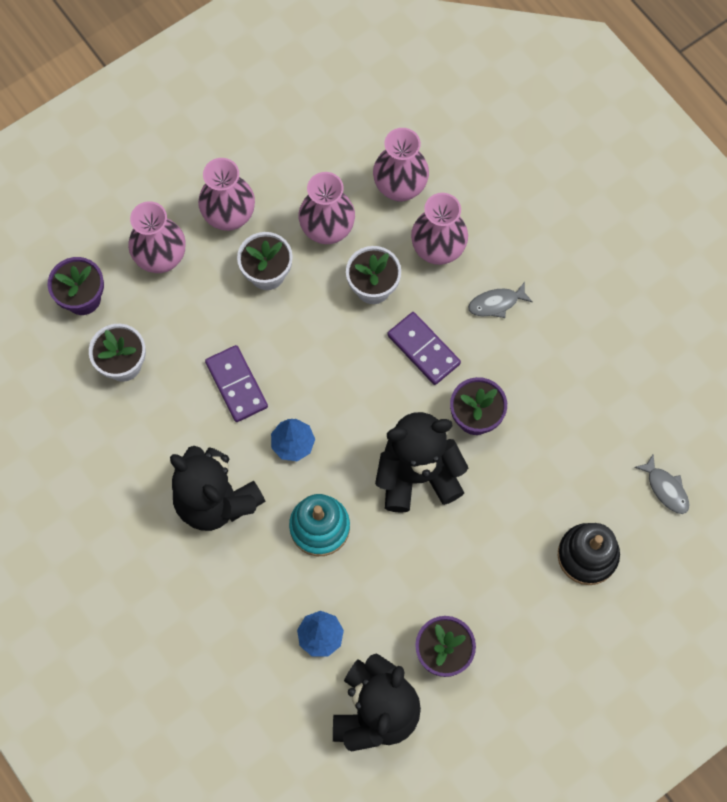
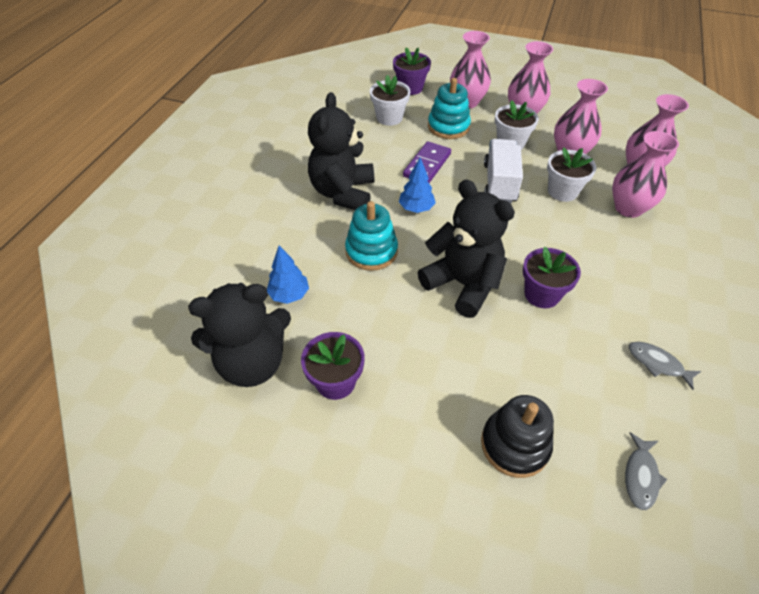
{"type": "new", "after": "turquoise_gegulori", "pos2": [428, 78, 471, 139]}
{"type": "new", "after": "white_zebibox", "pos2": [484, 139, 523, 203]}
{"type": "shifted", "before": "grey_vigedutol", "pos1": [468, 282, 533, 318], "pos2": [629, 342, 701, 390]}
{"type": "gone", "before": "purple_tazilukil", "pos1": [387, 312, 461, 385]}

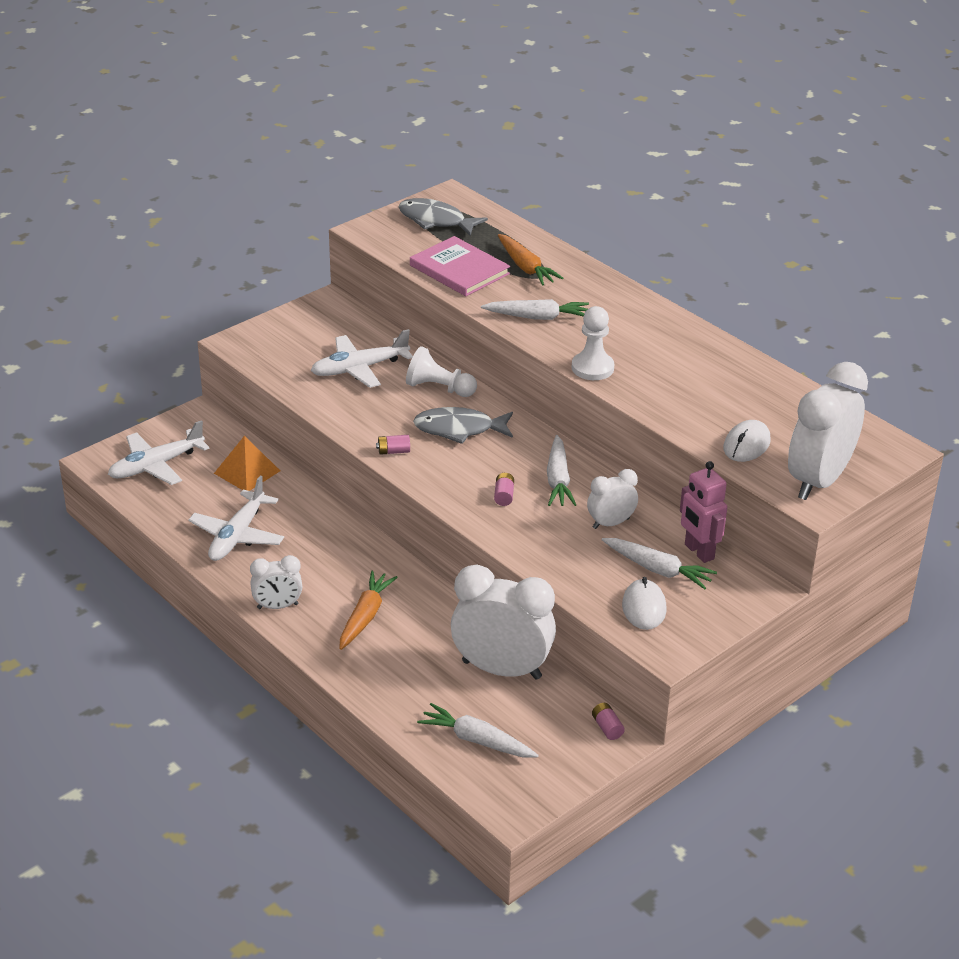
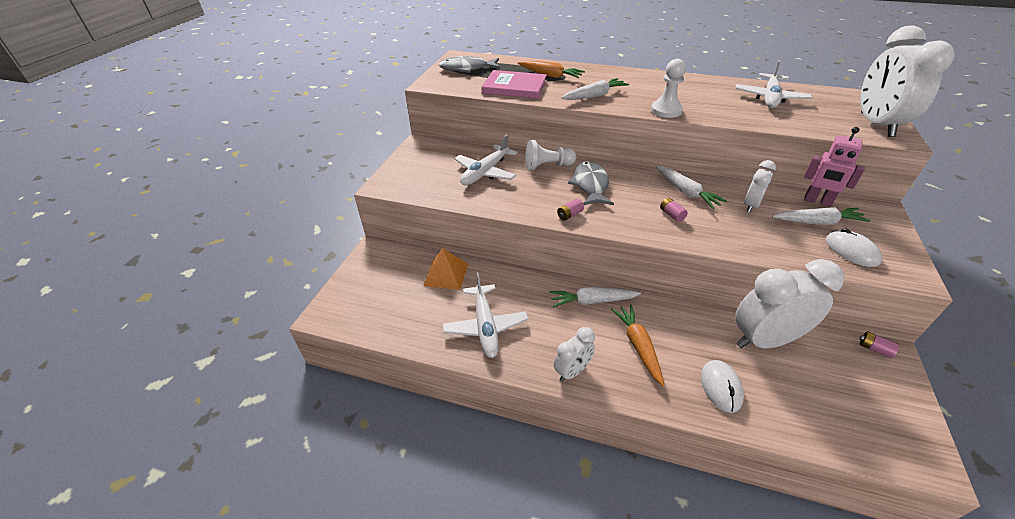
{"type": "shifted", "before": "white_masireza", "pos1": [417, 703, 539, 757], "pos2": [550, 287, 641, 308]}
{"type": "rotated", "before": "grey_vigedutol", "pos1": [413, 407, 513, 444], "pos2": [568, 161, 614, 205], "turn": 120}
{"type": "shifted", "before": "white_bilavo", "pos1": [723, 420, 771, 462], "pos2": [701, 360, 744, 413]}
{"type": "shifted", "before": "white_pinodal", "pos1": [108, 420, 210, 485], "pos2": [735, 60, 812, 108]}

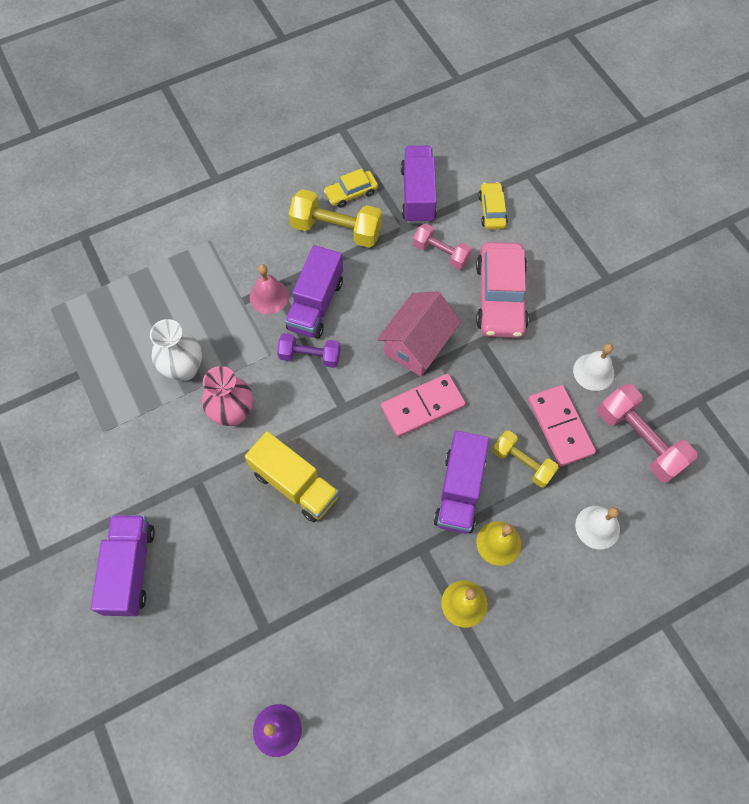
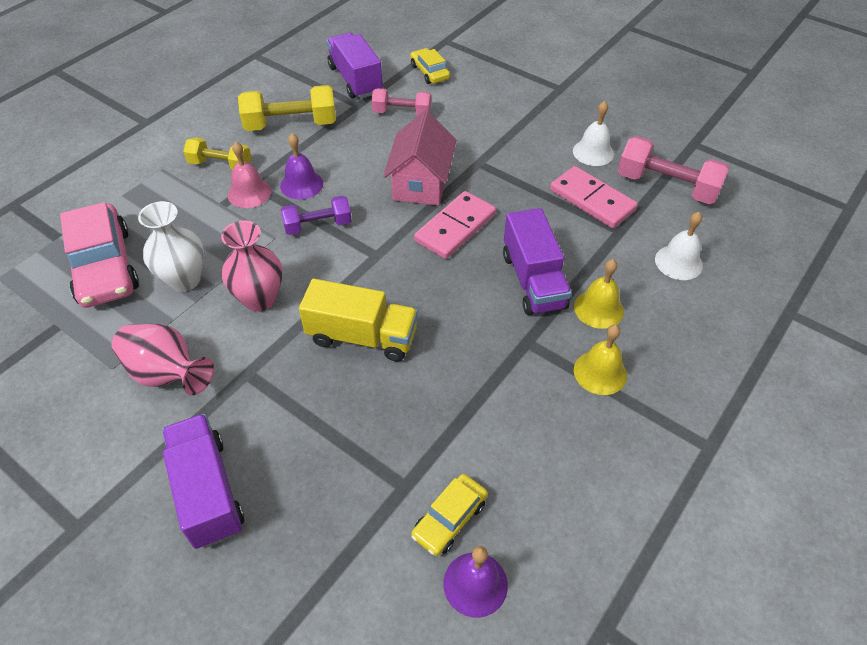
{"type": "shifted", "before": "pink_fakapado", "pos1": [476, 242, 529, 338], "pos2": [60, 202, 139, 308]}
{"type": "new", "after": "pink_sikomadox", "pos2": [112, 324, 214, 395]}
{"type": "shifted", "before": "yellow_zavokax", "pos1": [492, 431, 559, 487], "pos2": [183, 137, 252, 170]}
{"type": "swapped", "before": "purple_zebibox", "after": "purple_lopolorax", "pos1": [285, 245, 343, 339], "pos2": [280, 133, 323, 199]}
{"type": "shifted", "before": "yellow_fakapado", "pos1": [324, 169, 378, 208], "pos2": [411, 474, 488, 556]}

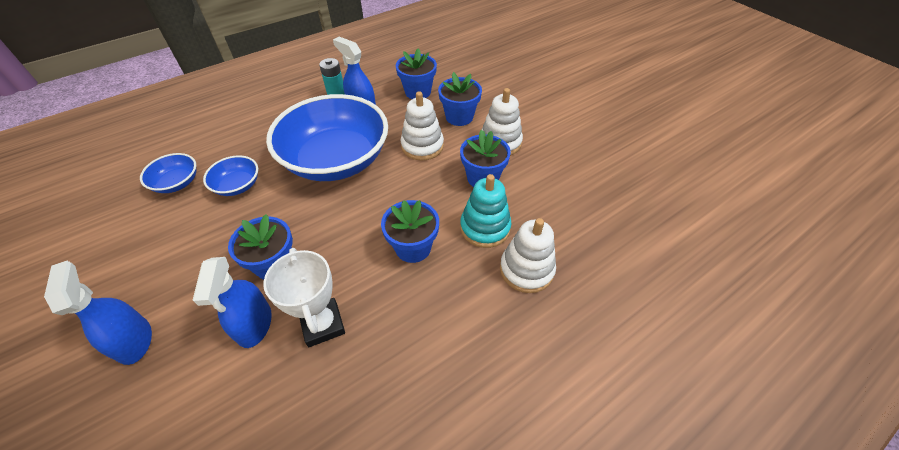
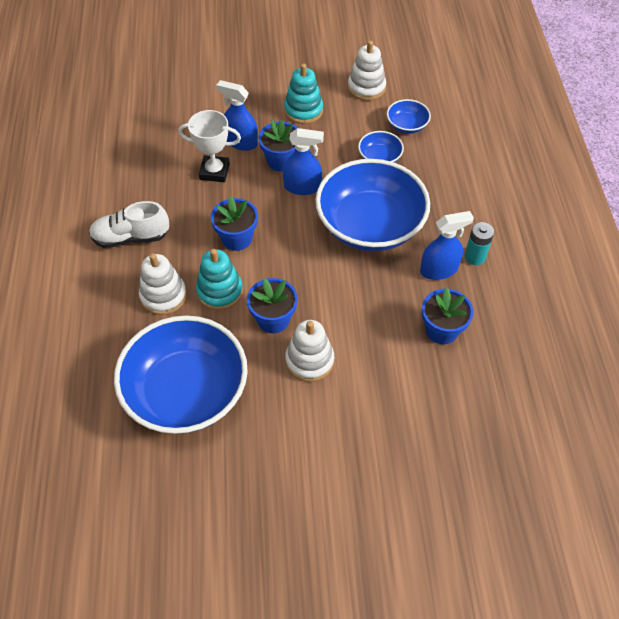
{"type": "new", "after": "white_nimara", "pos2": [89, 201, 169, 248]}
{"type": "new", "after": "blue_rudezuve", "pos2": [114, 315, 248, 434]}
{"type": "shifted", "before": "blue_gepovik", "pos1": [44, 261, 152, 365], "pos2": [283, 128, 324, 195]}
{"type": "new", "after": "turquoise_gegulori", "pos2": [284, 64, 323, 124]}
{"type": "shifted", "before": "white_gegulori", "pos1": [401, 91, 444, 161], "pos2": [348, 41, 386, 101]}
{"type": "gone", "before": "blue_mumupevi", "pos1": [438, 72, 482, 126]}

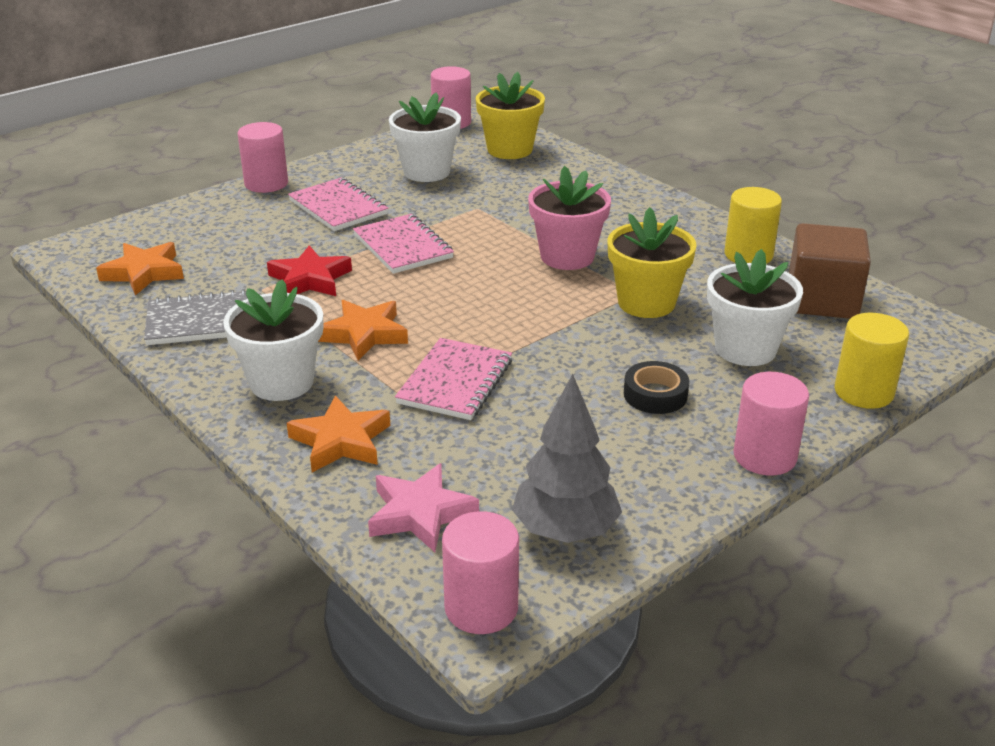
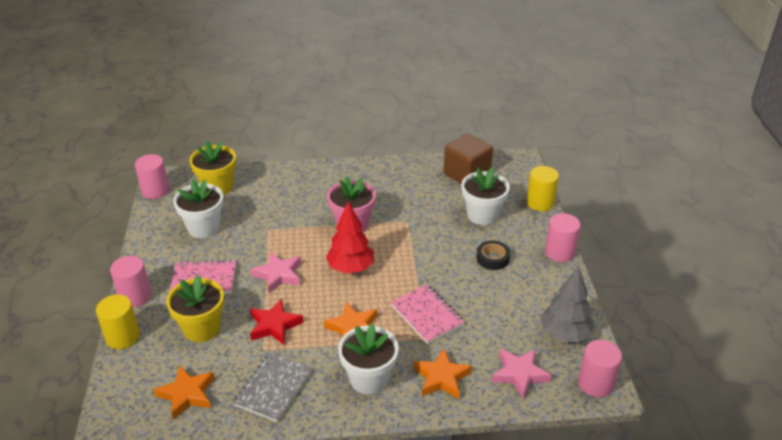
{"type": "shifted", "before": "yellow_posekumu", "pos1": [724, 187, 782, 264], "pos2": [96, 295, 140, 349]}
{"type": "shifted", "before": "yellow_mumupevi", "pos1": [607, 207, 697, 318], "pos2": [166, 274, 224, 342]}
{"type": "swapped", "before": "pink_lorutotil", "after": "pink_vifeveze", "pos1": [353, 214, 454, 274], "pos2": [251, 252, 301, 293]}
{"type": "new", "after": "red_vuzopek", "pos2": [326, 202, 374, 274]}

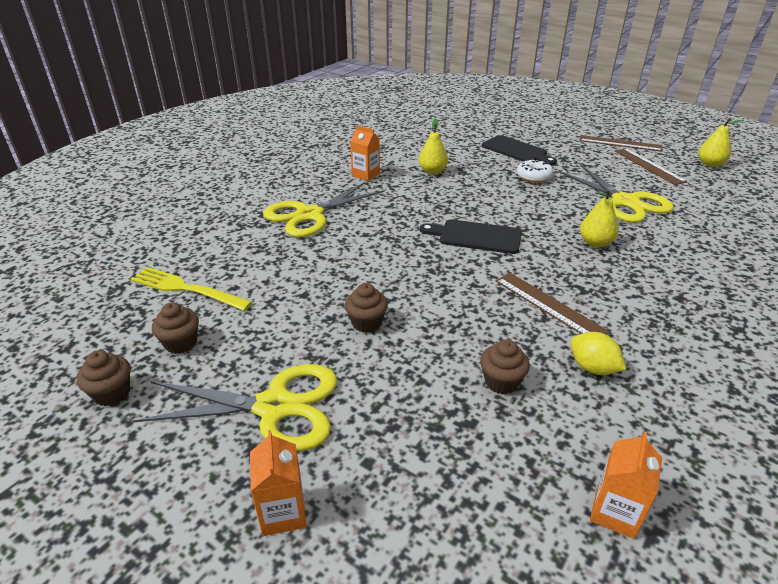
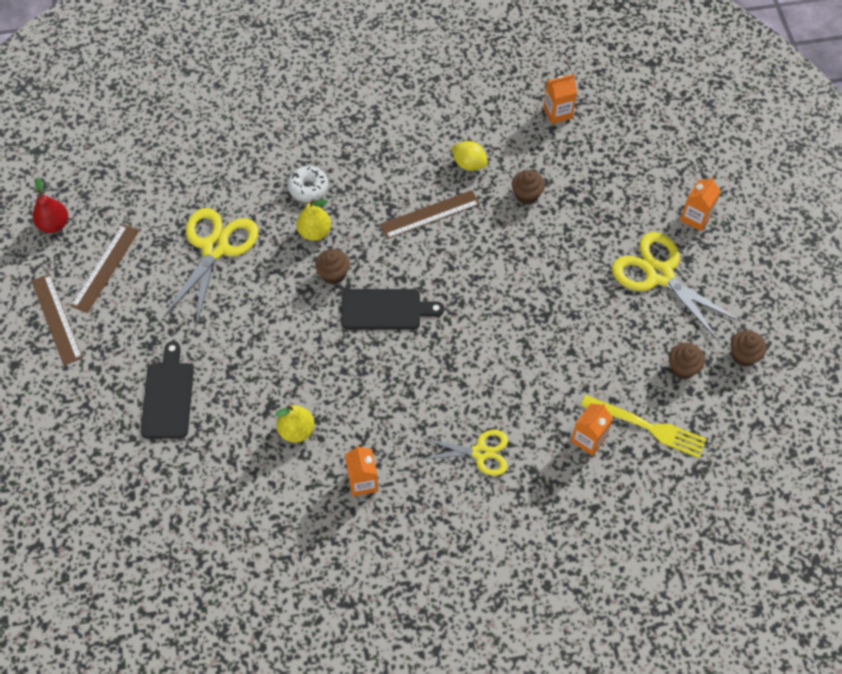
{"type": "repainted", "before": "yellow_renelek", "after": "red_renelek", "pos1": [699, 118, 744, 167], "pos2": [33, 178, 68, 233]}
{"type": "shifted", "before": "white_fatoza", "pos1": [517, 160, 554, 183], "pos2": [288, 166, 329, 202]}
{"type": "shifted", "before": "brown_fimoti", "pos1": [345, 283, 388, 333], "pos2": [315, 249, 350, 285]}
{"type": "rotated", "before": "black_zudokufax", "pos1": [420, 219, 522, 254], "pos2": [341, 289, 444, 330], "turn": -60}
{"type": "rotated", "before": "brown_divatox", "pos1": [496, 273, 610, 335], "pos2": [380, 190, 480, 239], "turn": 60}
{"type": "scaled", "before": "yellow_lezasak", "pos1": [263, 182, 385, 237], "pos2": [422, 430, 508, 476], "scale": 0.61}
{"type": "rotated", "before": "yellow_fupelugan", "pos1": [571, 332, 626, 375], "pos2": [451, 141, 488, 171], "turn": -60}
{"type": "new", "after": "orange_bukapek", "pos2": [571, 403, 613, 456]}
{"type": "rotated", "before": "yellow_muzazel", "pos1": [131, 267, 253, 311], "pos2": [581, 395, 706, 458], "turn": -45}

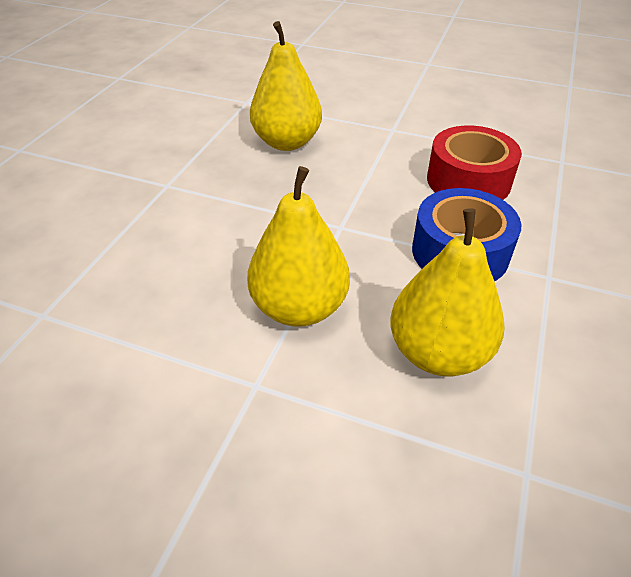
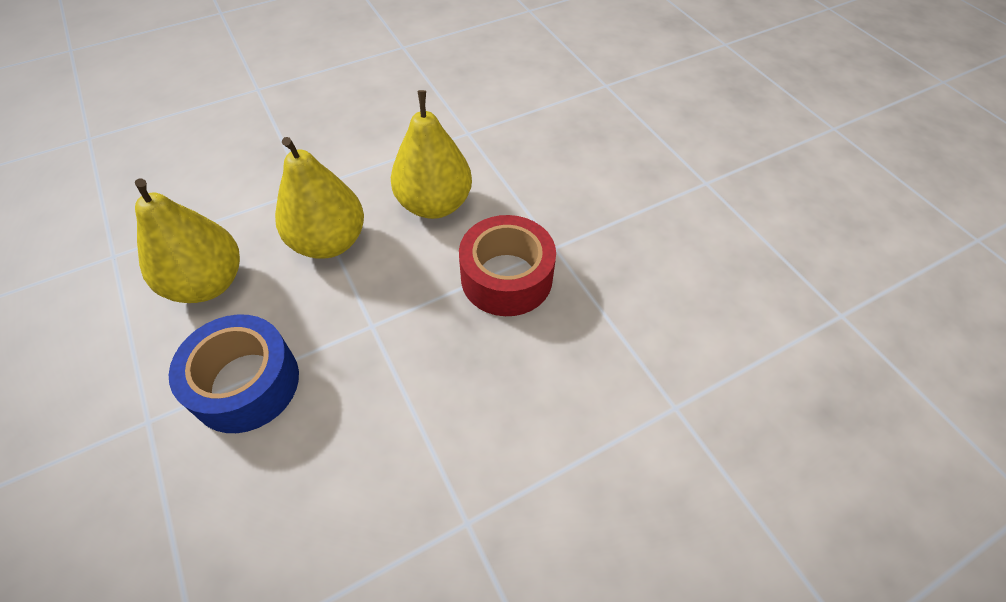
{"type": "shifted", "before": "yellow_renelek", "pos1": [250, 21, 322, 151], "pos2": [391, 90, 472, 219]}
{"type": "shifted", "before": "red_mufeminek", "pos1": [427, 126, 522, 200], "pos2": [459, 215, 556, 316]}

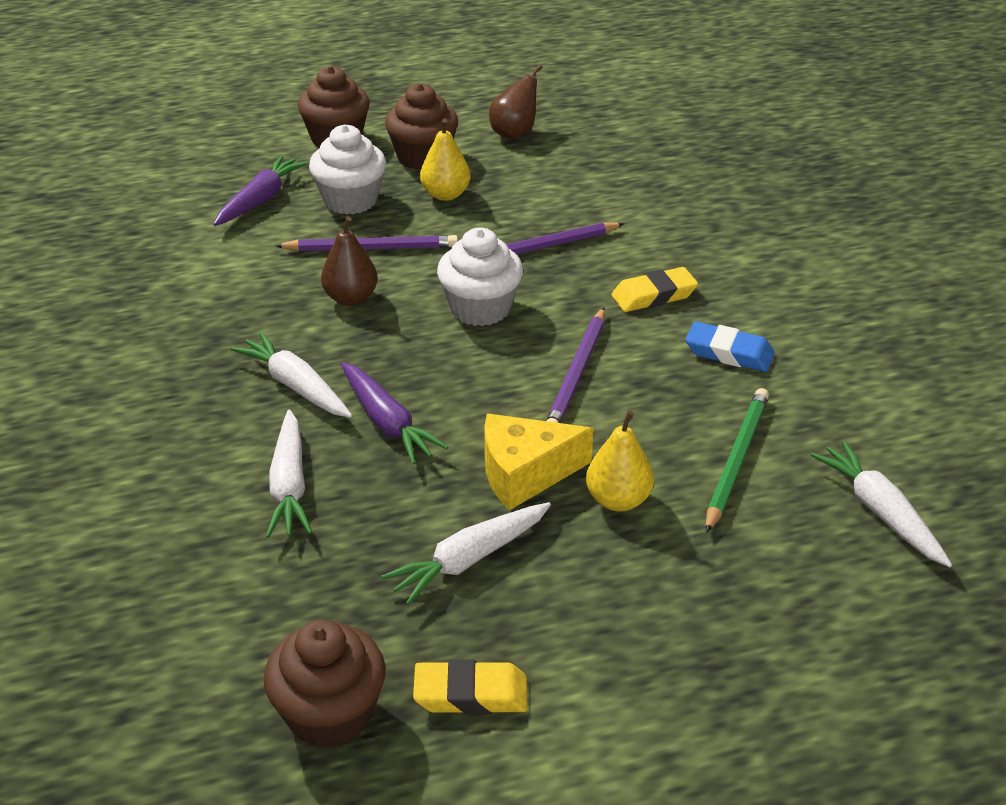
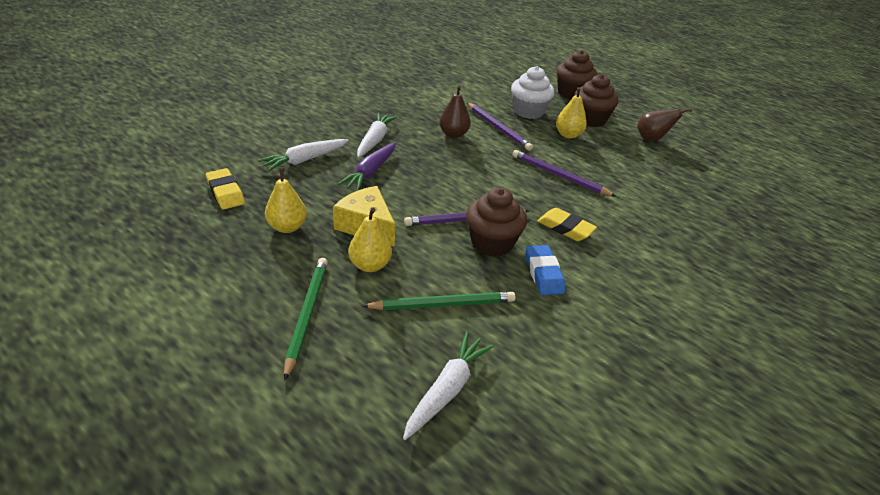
{"type": "shifted", "before": "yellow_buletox", "pos1": [413, 660, 528, 715], "pos2": [206, 168, 245, 210]}
{"type": "swapped", "before": "white_masireza", "after": "yellow_renelek", "pos1": [382, 502, 551, 605], "pos2": [265, 168, 307, 233]}
{"type": "new", "after": "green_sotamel", "pos2": [284, 258, 328, 381]}
{"type": "shifted", "before": "brown_fimoti", "pos1": [263, 620, 386, 749], "pos2": [466, 187, 527, 257]}
{"type": "gone", "before": "purple_masireza", "pos1": [213, 155, 308, 226]}
{"type": "gone", "before": "white_fimoti", "pos1": [437, 228, 523, 326]}

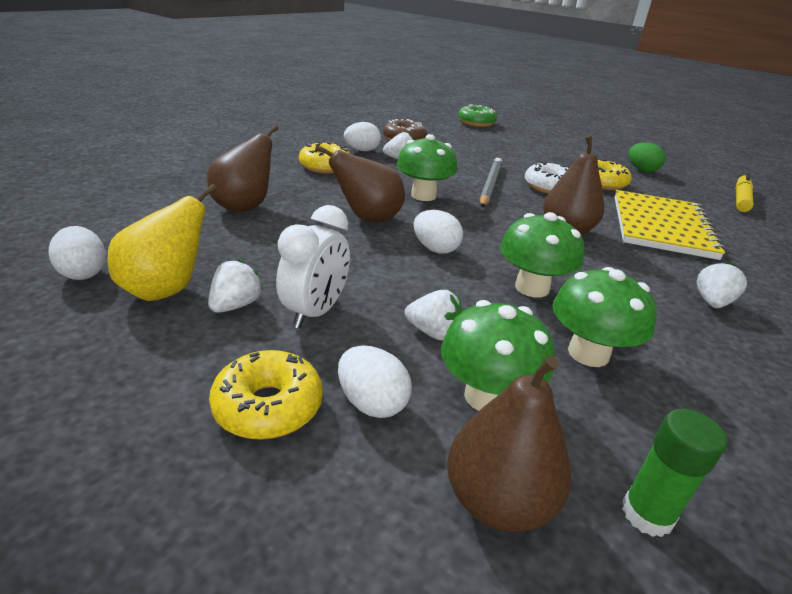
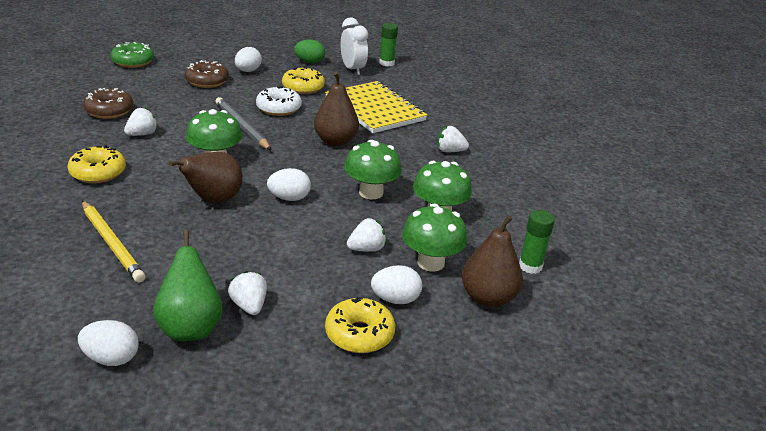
{"type": "swapped", "before": "brown_renelek", "after": "yellow_sotamel", "pos1": [207, 125, 279, 212], "pos2": [82, 201, 145, 283]}
{"type": "repainted", "before": "yellow_renelek", "after": "green_renelek", "pos1": [107, 184, 217, 301], "pos2": [153, 230, 223, 341]}
{"type": "new", "after": "brown_fatoza", "pos2": [185, 60, 229, 88]}
{"type": "shifted", "before": "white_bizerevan", "pos1": [344, 122, 381, 151], "pos2": [235, 47, 262, 72]}
{"type": "shifted", "before": "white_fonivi", "pos1": [276, 205, 350, 329], "pos2": [340, 17, 368, 75]}
{"type": "swapped", "before": "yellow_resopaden", "after": "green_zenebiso", "pos1": [735, 173, 754, 212], "pos2": [379, 23, 398, 67]}
{"type": "rotated", "before": "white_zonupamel", "pos1": [697, 262, 747, 308], "pos2": [437, 126, 469, 152], "turn": -60}

